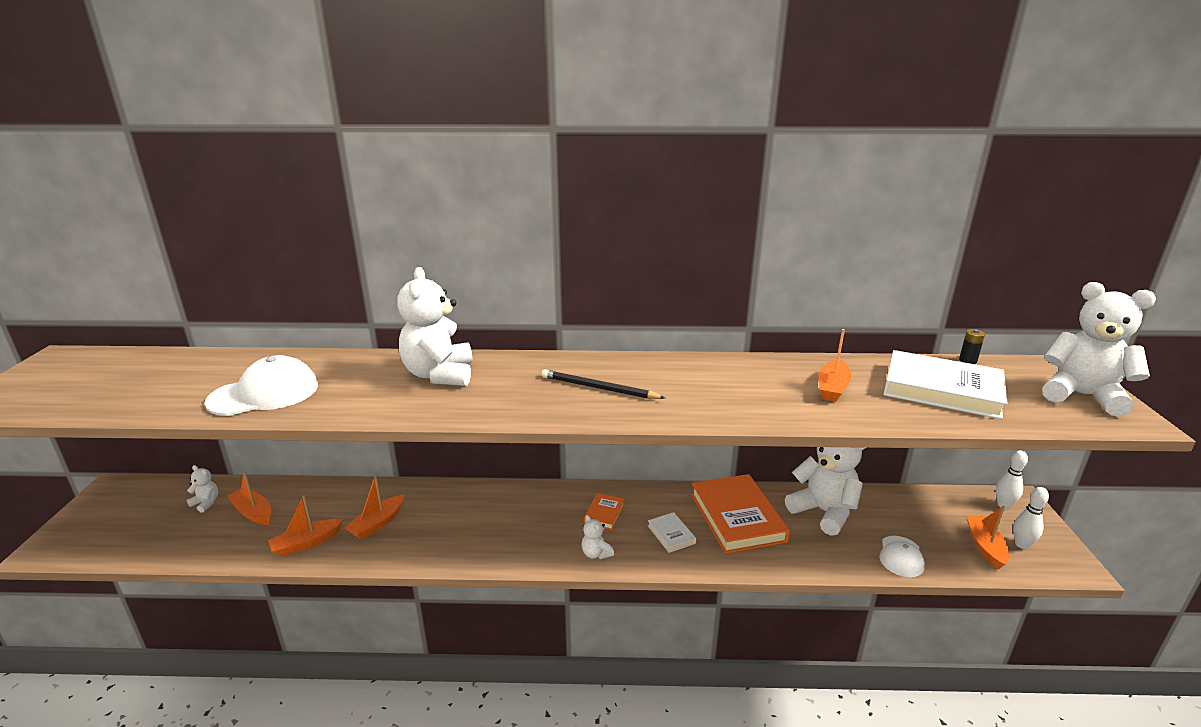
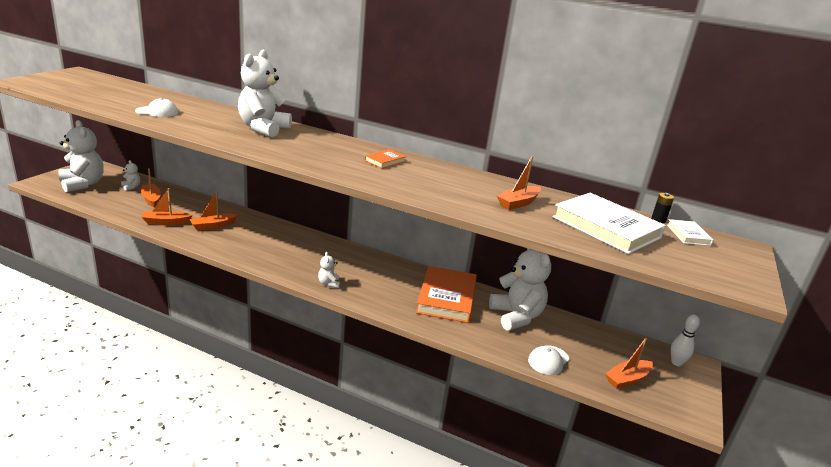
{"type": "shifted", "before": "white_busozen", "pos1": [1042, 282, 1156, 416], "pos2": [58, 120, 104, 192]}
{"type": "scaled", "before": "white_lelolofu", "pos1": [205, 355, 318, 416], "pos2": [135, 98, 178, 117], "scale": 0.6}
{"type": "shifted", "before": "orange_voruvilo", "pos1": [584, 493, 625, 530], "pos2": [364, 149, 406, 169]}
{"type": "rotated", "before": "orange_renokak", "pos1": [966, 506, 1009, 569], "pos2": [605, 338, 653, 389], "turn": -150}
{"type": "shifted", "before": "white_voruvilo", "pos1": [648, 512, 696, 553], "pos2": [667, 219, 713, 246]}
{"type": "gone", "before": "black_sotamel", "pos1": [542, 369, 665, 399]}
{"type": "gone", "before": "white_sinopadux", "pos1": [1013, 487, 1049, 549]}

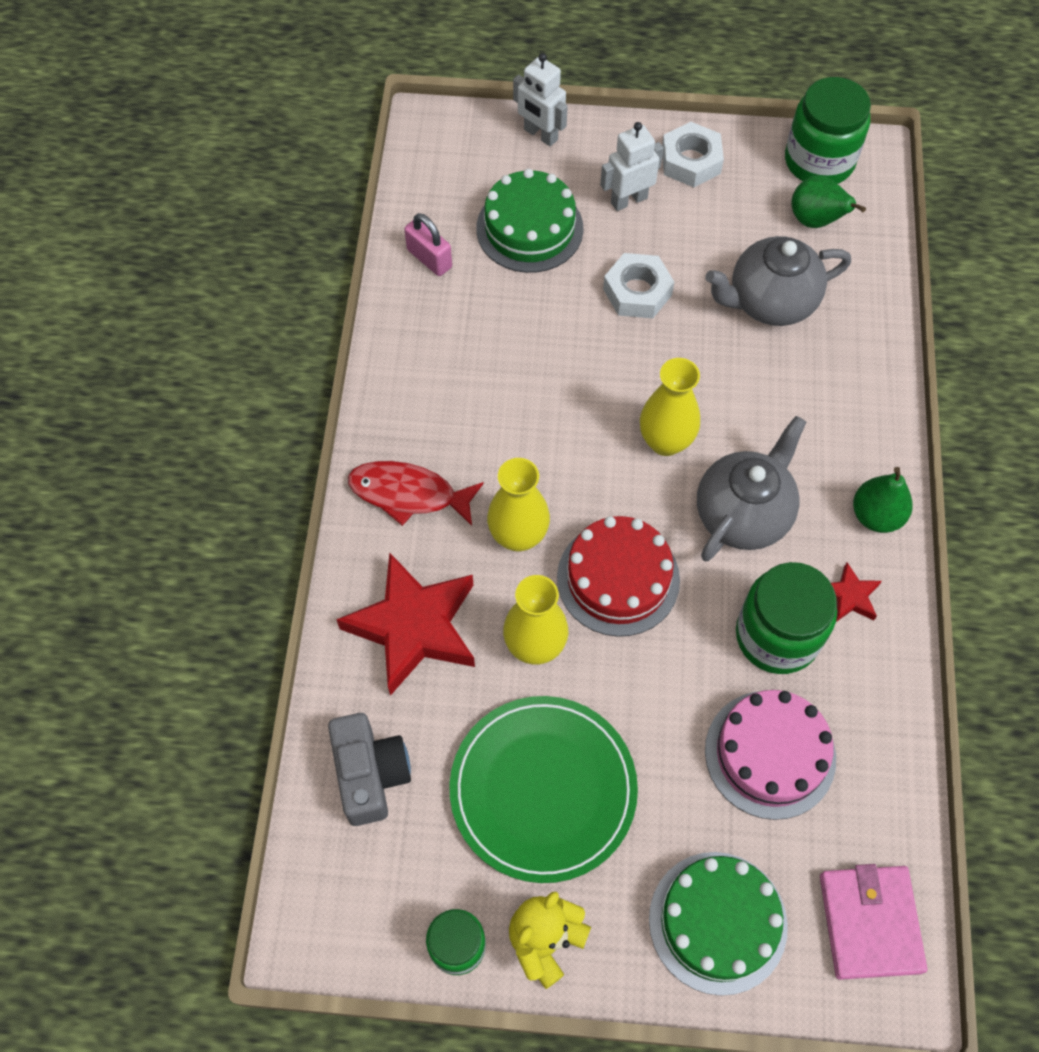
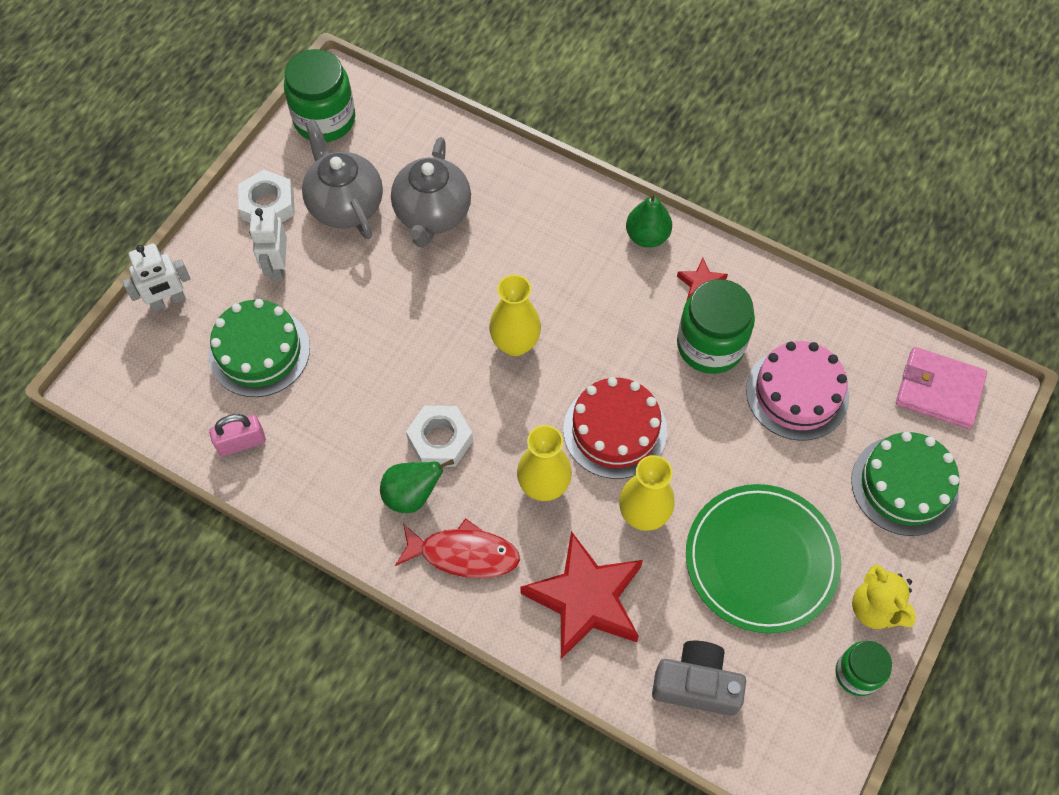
{"type": "shifted", "before": "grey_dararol", "pos1": [697, 416, 806, 561], "pos2": [302, 119, 383, 239]}
{"type": "shifted", "before": "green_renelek", "pos1": [791, 175, 866, 228], "pos2": [380, 459, 454, 513]}
{"type": "rotated", "before": "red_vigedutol", "pos1": [348, 461, 484, 526], "pos2": [395, 518, 520, 578], "turn": -120}
{"type": "shifted", "before": "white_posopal", "pos1": [603, 253, 674, 318], "pos2": [406, 406, 473, 467]}

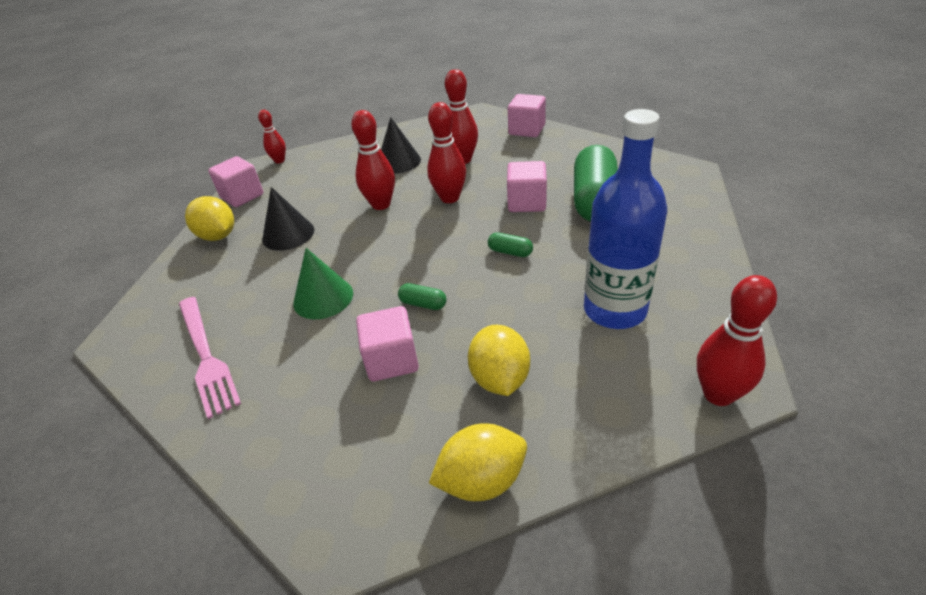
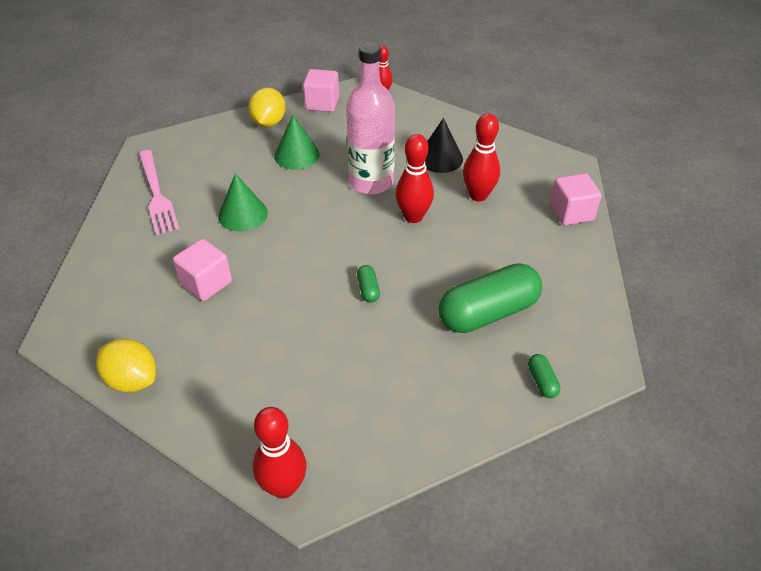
{"type": "rotated", "before": "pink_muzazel", "pos1": [179, 297, 241, 419], "pos2": [139, 150, 179, 235], "turn": -45}
{"type": "repainted", "before": "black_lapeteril", "after": "green_lapeteril", "pos1": [262, 187, 314, 251], "pos2": [274, 115, 320, 170]}
{"type": "swapped", "before": "red_sinopadux", "after": "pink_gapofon", "pos1": [351, 110, 395, 210], "pos2": [346, 43, 395, 194]}
{"type": "shifted", "before": "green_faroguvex", "pos1": [398, 283, 446, 310], "pos2": [528, 354, 560, 398]}
{"type": "gone", "before": "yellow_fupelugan", "pos1": [468, 325, 530, 396]}
{"type": "gone", "before": "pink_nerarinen", "pos1": [507, 161, 547, 212]}
{"type": "gone", "before": "blue_gapofon", "pos1": [584, 109, 667, 329]}

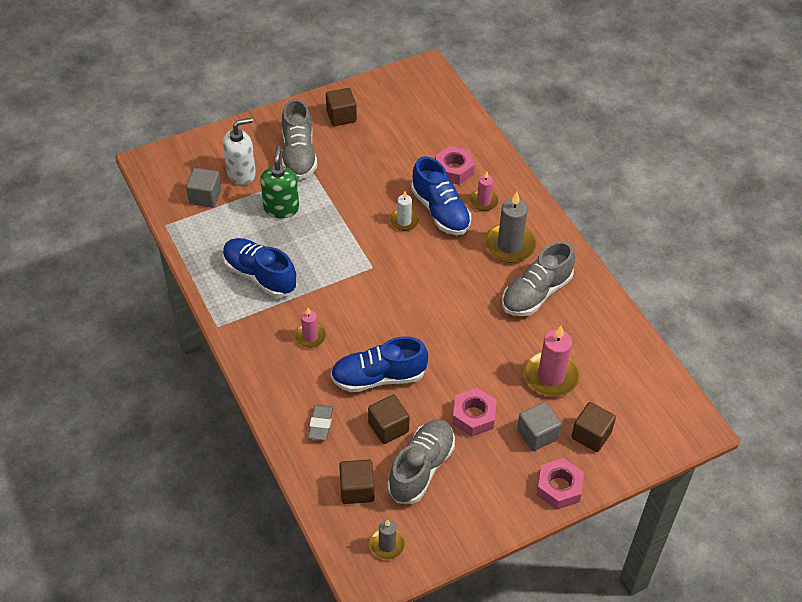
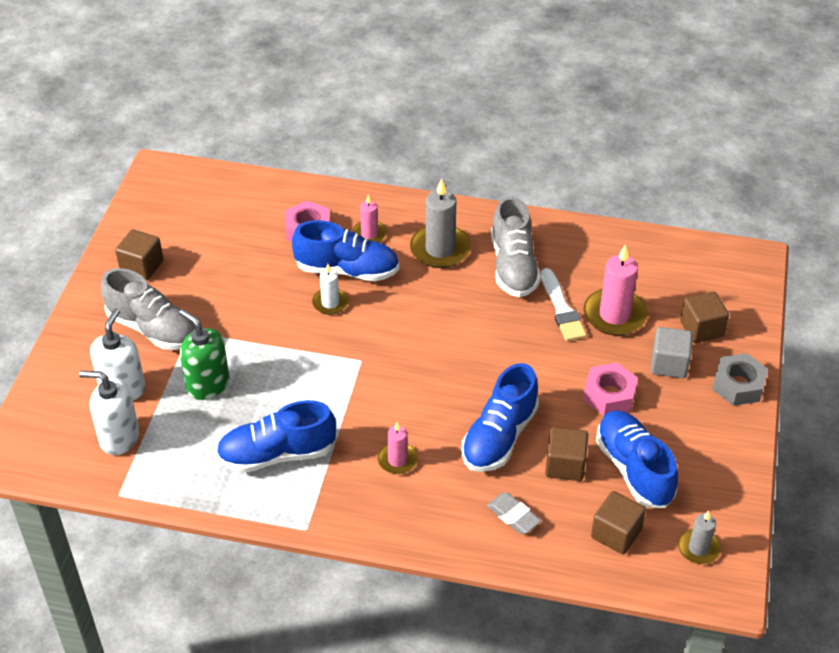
{"type": "swapped", "before": "grey_nerarinen", "after": "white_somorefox", "pos1": [186, 168, 221, 208], "pos2": [79, 371, 139, 455]}
{"type": "new", "after": "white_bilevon", "pos2": [541, 268, 587, 341]}
{"type": "repainted", "before": "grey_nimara", "after": "blue_nimara", "pos1": [387, 419, 455, 504], "pos2": [596, 410, 678, 508]}
{"type": "repainted", "before": "pink_posopal", "after": "grey_posopal", "pos1": [537, 458, 584, 510], "pos2": [712, 353, 768, 406]}

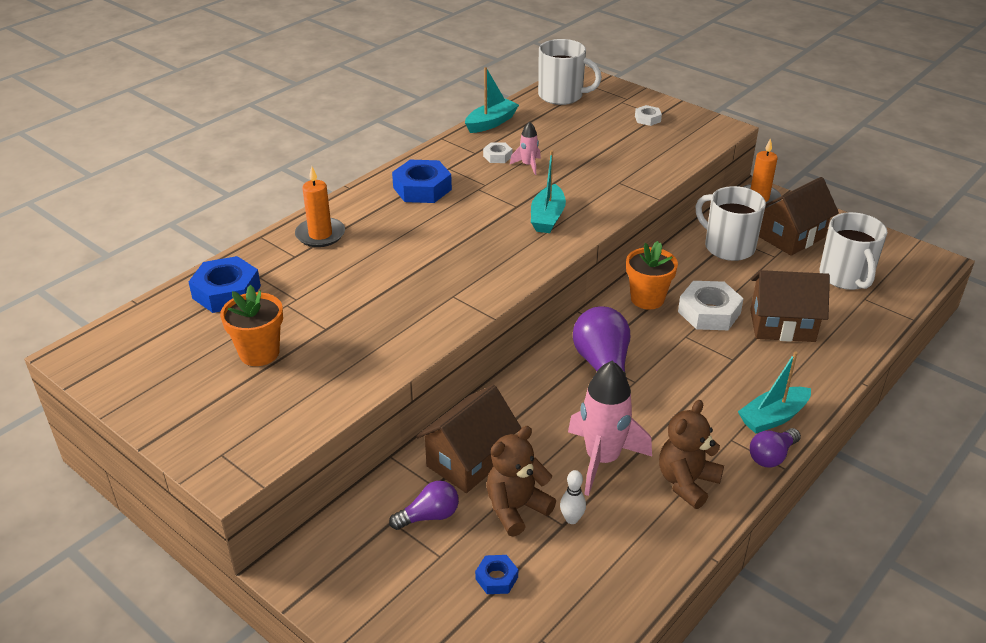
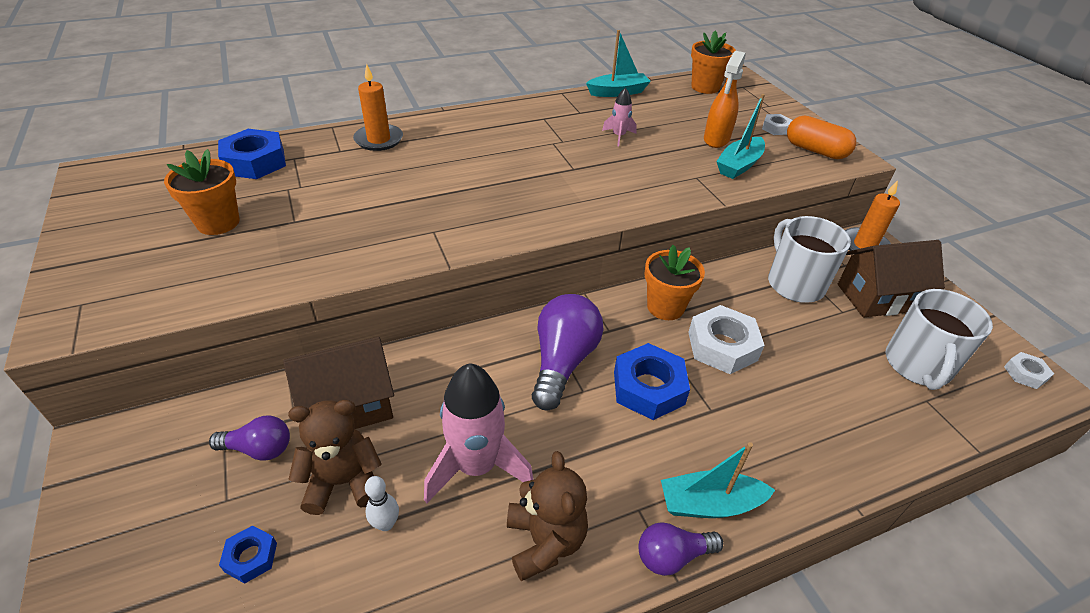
{"type": "rotated", "before": "brown_busozen", "pos1": [659, 400, 724, 509], "pos2": [507, 451, 588, 581], "turn": 105}
{"type": "shifted", "before": "blue_posopal", "pos1": [392, 160, 452, 203], "pos2": [614, 343, 690, 420]}
{"type": "swapped", "before": "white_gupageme", "after": "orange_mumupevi", "pos1": [538, 39, 602, 105], "pos2": [691, 31, 736, 94]}
{"type": "new", "after": "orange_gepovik", "pos2": [704, 51, 745, 148]}
{"type": "shifted", "before": "turquoise_renokak", "pos1": [531, 150, 566, 233], "pos2": [716, 94, 765, 179]}
{"type": "new", "after": "orange_faroguvex", "pos2": [787, 116, 856, 159]}
{"type": "shifted", "before": "white_posopal", "pos1": [483, 142, 512, 163], "pos2": [1004, 352, 1054, 389]}
{"type": "gone", "before": "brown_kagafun", "pos1": [750, 270, 830, 342]}

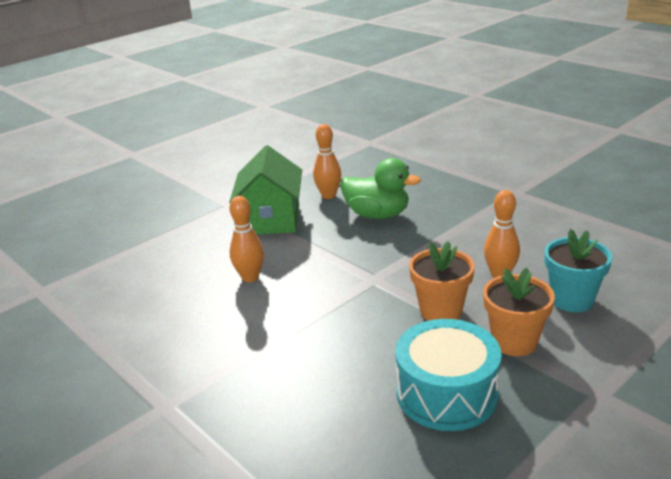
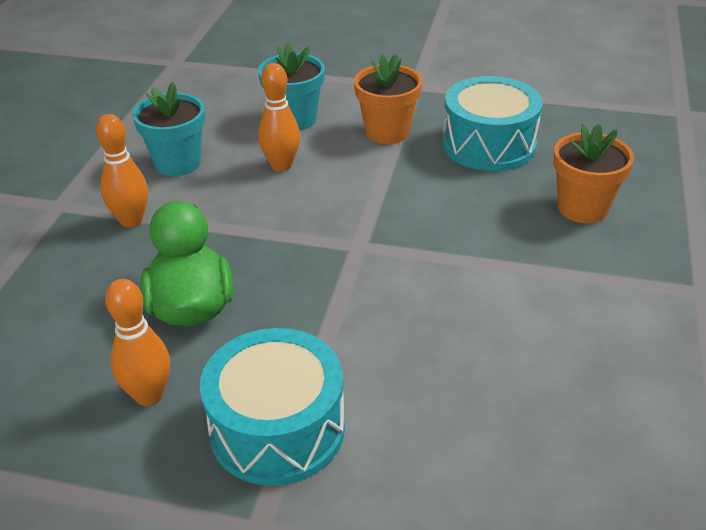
{"type": "shifted", "before": "orange_sinopadux", "pos1": [229, 196, 264, 282], "pos2": [96, 114, 148, 228]}
{"type": "new", "after": "turquoise_mumupevi", "pos2": [132, 82, 205, 176]}
{"type": "swapped", "before": "green_kagafun", "after": "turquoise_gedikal", "pos1": [229, 145, 302, 235], "pos2": [200, 328, 345, 486]}
{"type": "shifted", "before": "orange_mumupevi", "pos1": [409, 241, 475, 321], "pos2": [553, 123, 634, 223]}

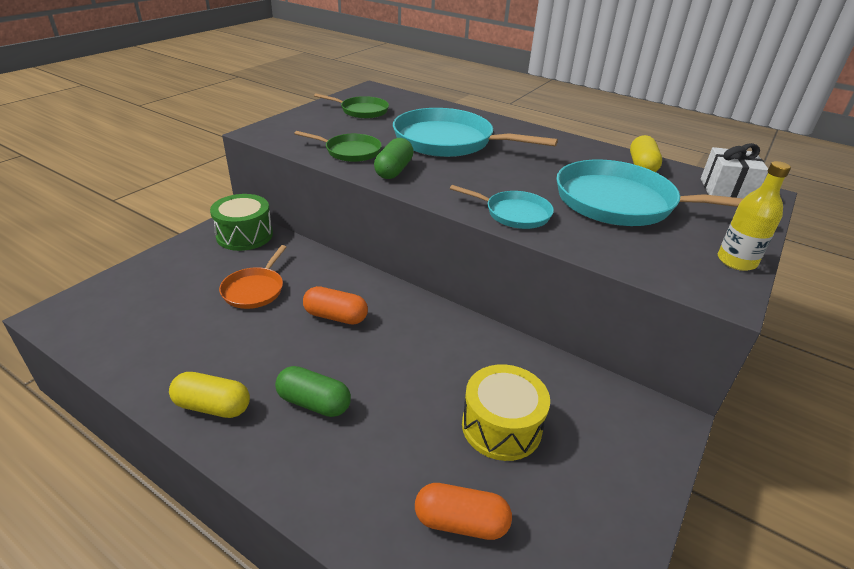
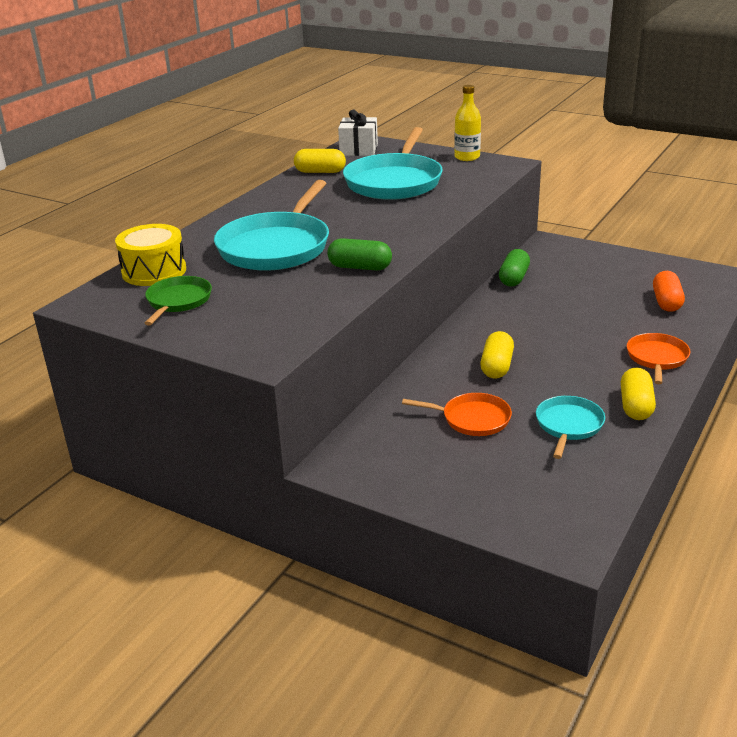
{"type": "shifted", "before": "yellow_gedikal", "pos1": [462, 364, 550, 461], "pos2": [115, 224, 186, 286]}
{"type": "repainted", "before": "orange_faroguvex", "after": "yellow_faroguvex", "pos1": [303, 286, 368, 325], "pos2": [480, 331, 514, 379]}
{"type": "shifted", "before": "green_faroguvex", "pos1": [275, 366, 351, 417], "pos2": [499, 249, 530, 286]}
{"type": "shifted", "before": "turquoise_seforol", "pos1": [450, 185, 554, 229], "pos2": [536, 396, 605, 459]}
{"type": "new", "after": "orange_seforol", "pos2": [627, 333, 691, 384]}
{"type": "gone", "before": "green_gedikal", "pos1": [210, 194, 273, 251]}
{"type": "gone", "before": "green_seforol", "pos1": [294, 131, 382, 162]}

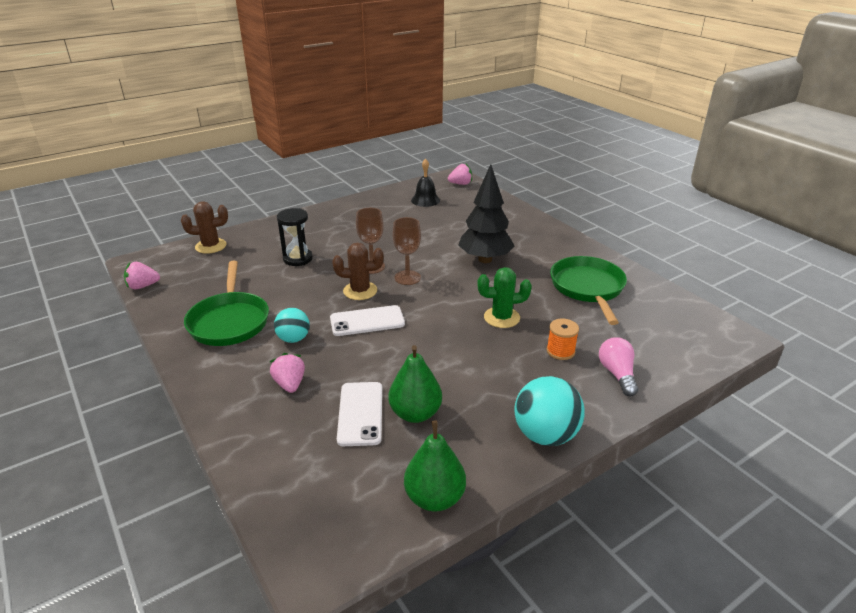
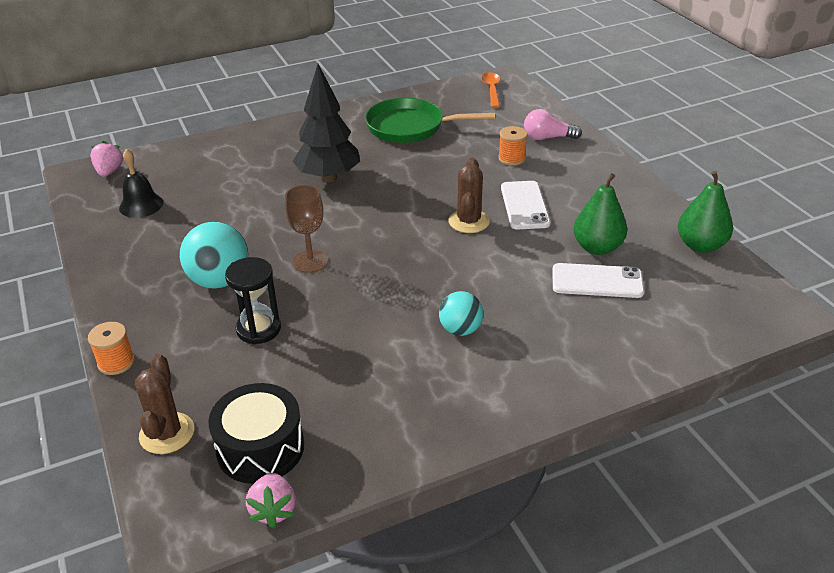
{"type": "new", "after": "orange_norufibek", "pos2": [88, 322, 135, 375]}
{"type": "shifted", "before": "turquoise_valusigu", "pos1": [514, 376, 584, 446], "pos2": [180, 222, 248, 289]}
{"type": "new", "after": "black_gedikal", "pos2": [208, 383, 304, 484]}
{"type": "shifted", "before": "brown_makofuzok", "pos1": [332, 243, 384, 300], "pos2": [448, 158, 490, 233]}
{"type": "new", "after": "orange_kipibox", "pos2": [482, 72, 500, 108]}
{"type": "shifted", "before": "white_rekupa", "pos1": [330, 305, 405, 336], "pos2": [501, 181, 551, 229]}
{"type": "gone", "before": "green_seforol", "pos1": [184, 261, 269, 346]}
{"type": "gone", "before": "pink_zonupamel", "pos1": [270, 353, 305, 393]}
{"type": "gone", "before": "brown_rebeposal", "pos1": [392, 217, 421, 285]}
{"type": "gone", "before": "green_makofuzok", "pos1": [477, 267, 532, 328]}

